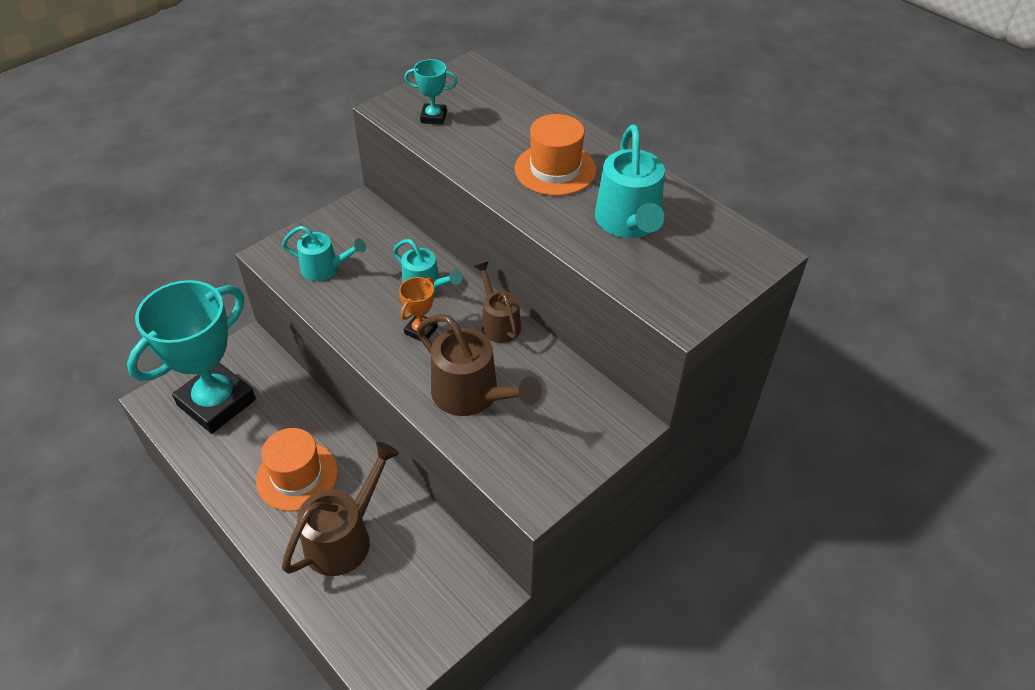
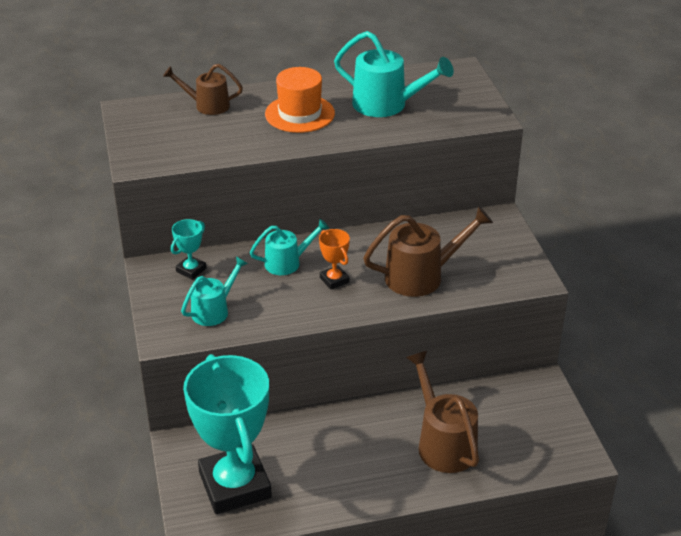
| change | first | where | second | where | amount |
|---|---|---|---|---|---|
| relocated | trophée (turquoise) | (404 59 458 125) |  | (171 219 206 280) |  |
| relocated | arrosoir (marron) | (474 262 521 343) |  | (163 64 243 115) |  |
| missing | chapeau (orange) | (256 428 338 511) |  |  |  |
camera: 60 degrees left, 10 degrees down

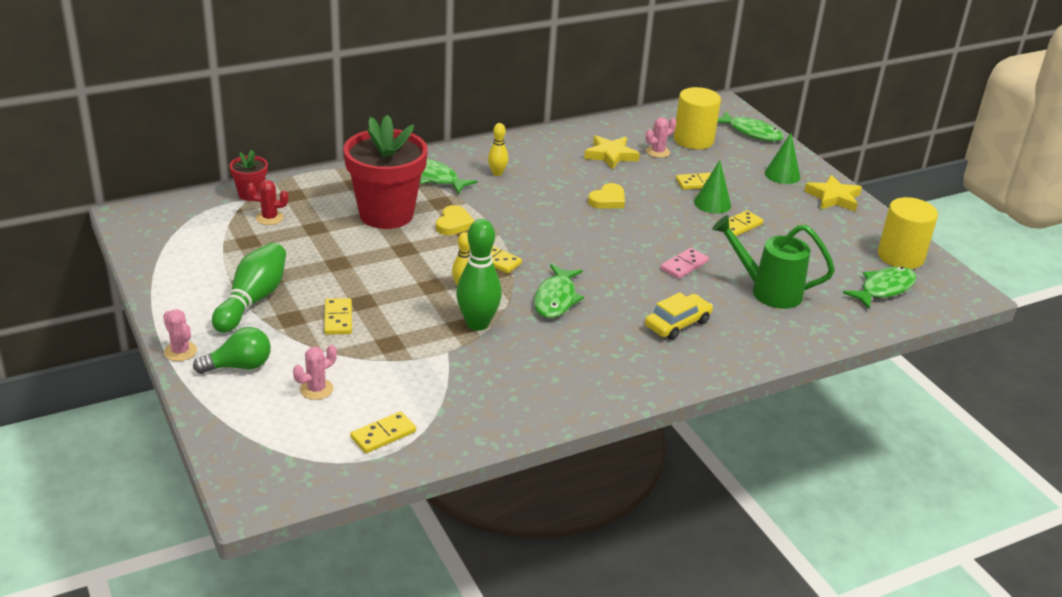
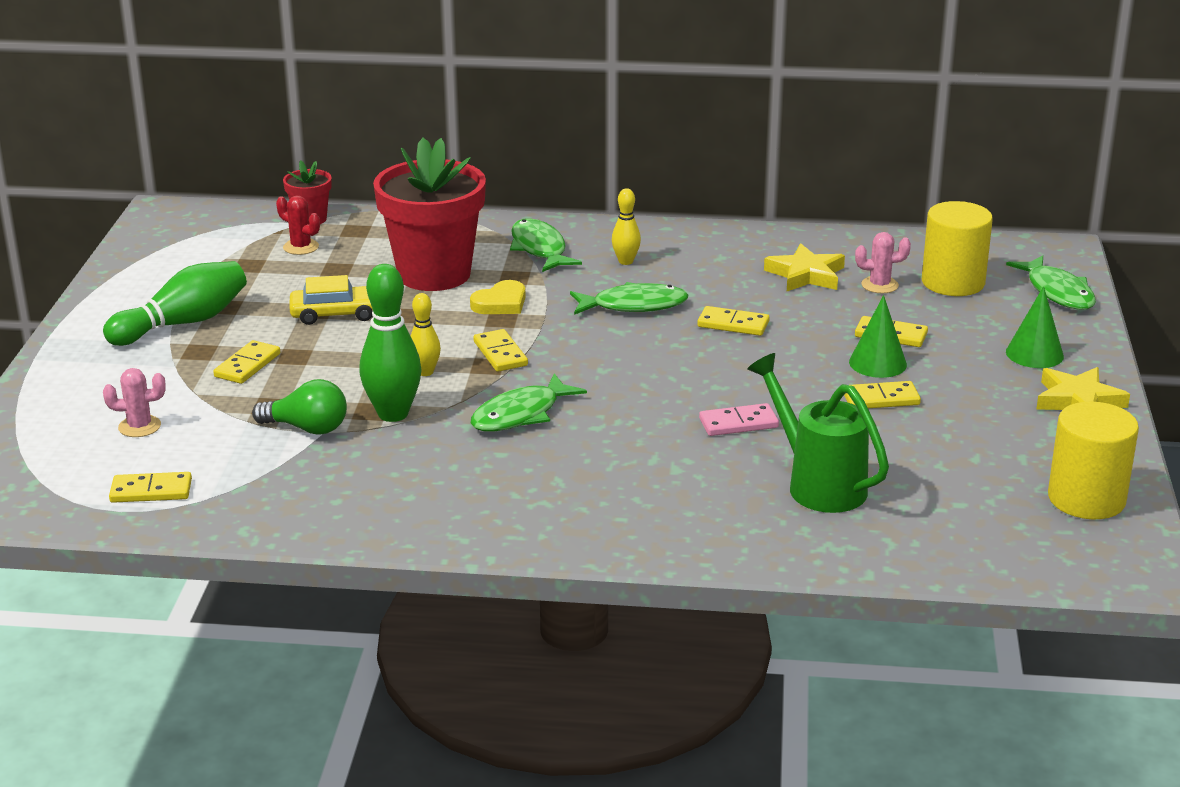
| change | first | where | second | where | amount |
|---|---|---|---|---|---|
| exchanged | cœur (jaune) | (588 183 625 209) | domino (jaune) | (697 306 770 336) |  |
| relocated | poisson (vert) | (843 267 916 309) |  | (570 282 688 315) |  |
| relocated | voiture (jaune) | (645 292 713 340) |  | (290 275 373 325) |  |
| missing | cactus (rose) | (163 309 197 361) |  |  |  |
| relocated | ampoule (vert) | (193 327 271 374) |  | (252 379 347 435) |  |
camera: 35 degrees right, 5 degrees down

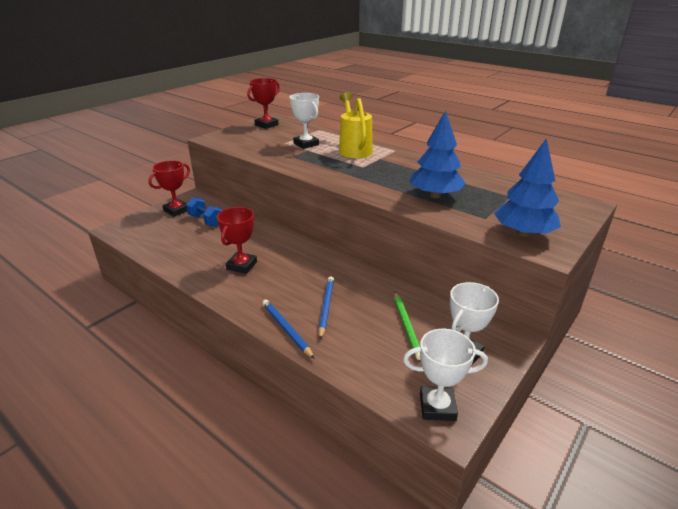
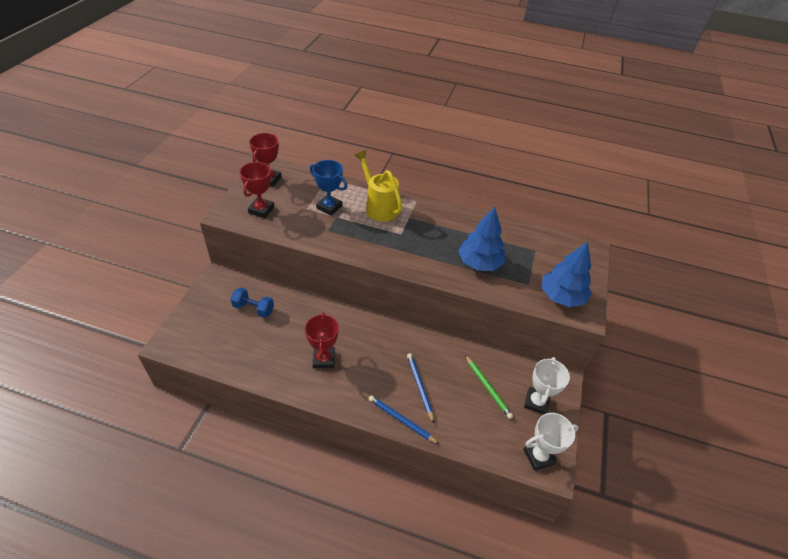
| change | first | where | second | where | amount |
|---|---|---|---|---|---|
| colour | trophée (blanc) | (290 93 319 149) | trophée (bleu) | (310 160 347 216) |  |
| relocated | trophée (rouge) | (148 160 190 217) |  | (239 162 275 218) |  |
camera: 25 degrees left, 15 degrees up

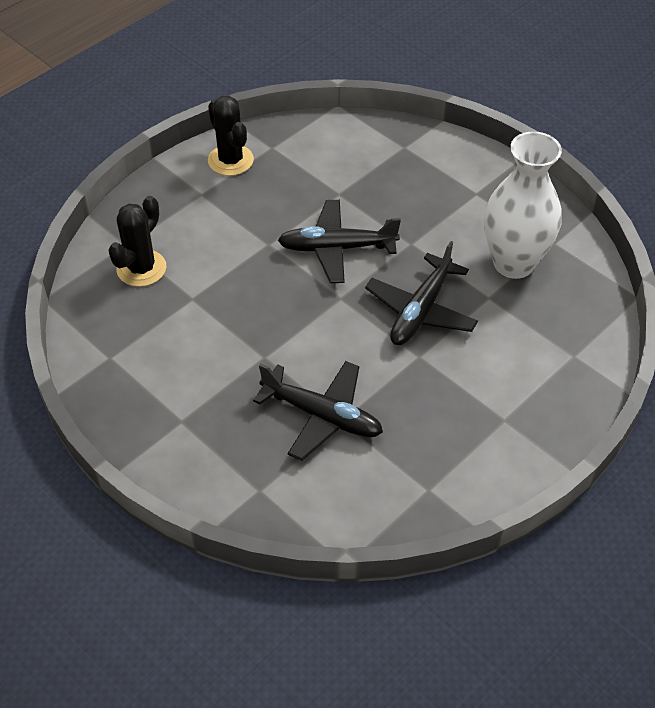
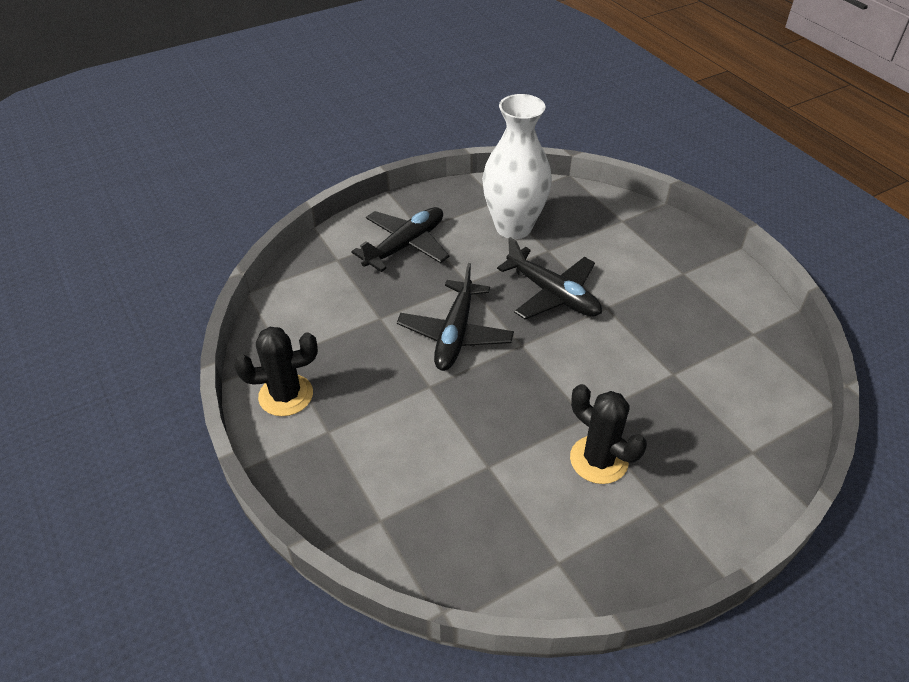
| change | first | where | second | where | amount |
|---|---|---|---|---|---|
| relocated | cactus (noir) | (108 196 166 287) |  | (570 384 647 484) |  |
| relocated | avion (noir) | (253 361 383 461) |  | (351 207 450 272) |  |
camera: 75 degrees left, 5 degrees down

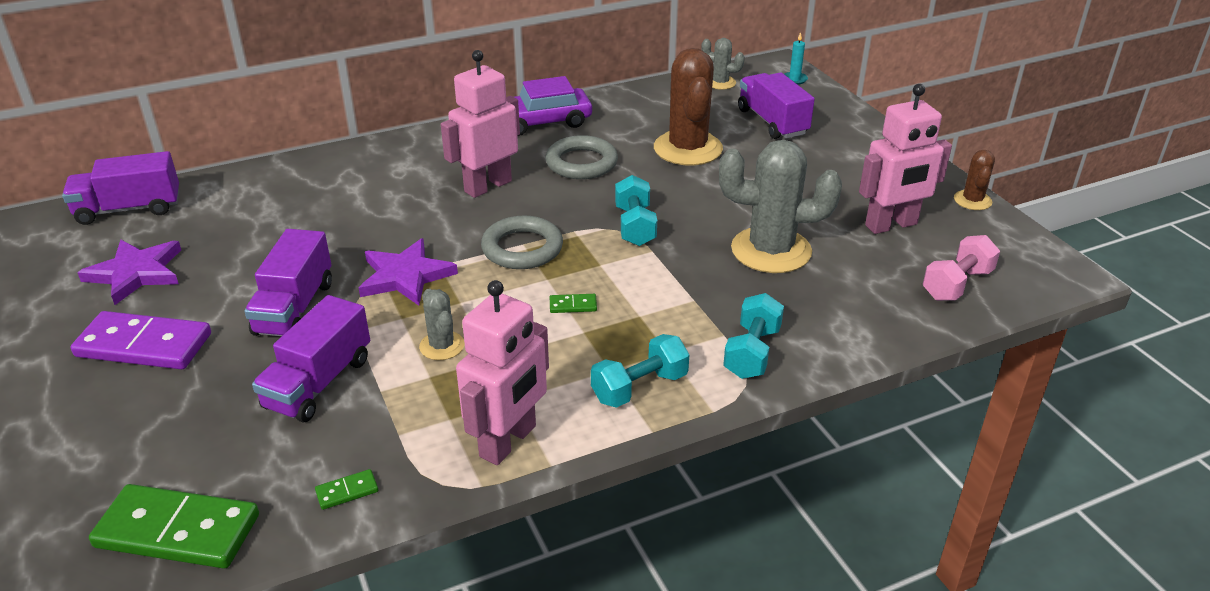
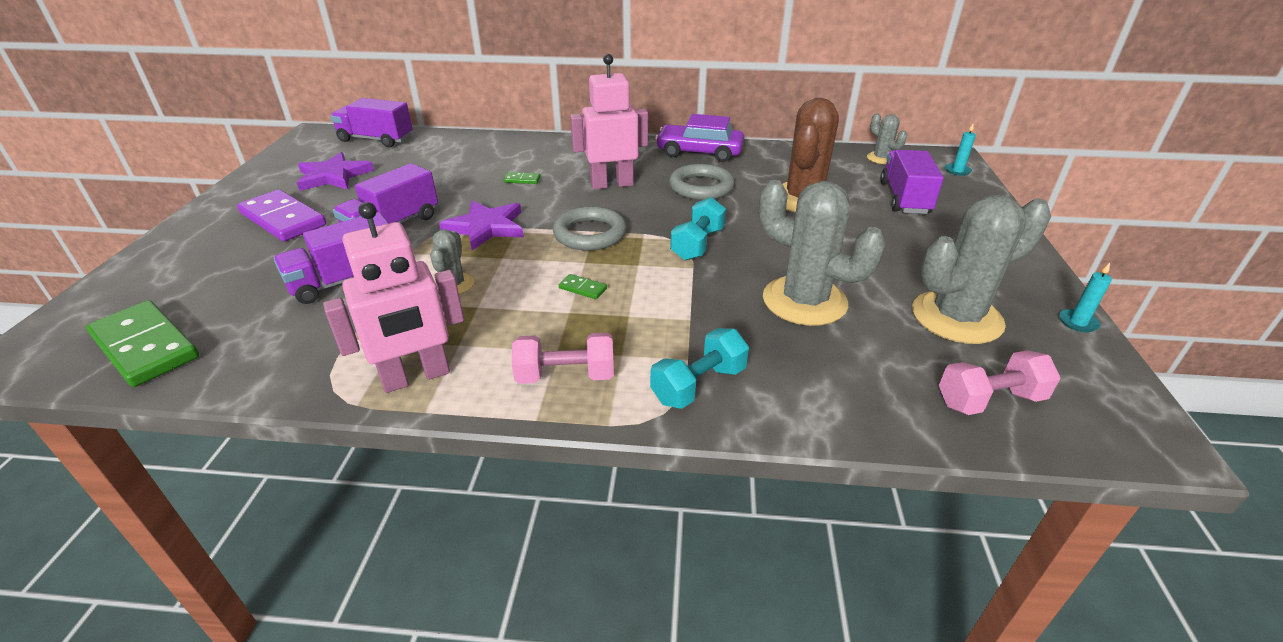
| change | first | where | second | where | amount |
|---|---|---|---|---|---|
| exchanged | robot (rose) | (859 84 952 234) | cactus (gris) | (912 195 1051 344) |  |
| exchanged | cactus (marron) | (954 150 995 210) | bougie (turquoise) | (1059 263 1112 332) |  |
| colour | haltère (turquoise) | (591 334 690 408) | haltère (rose) | (512 332 614 384) |  |
| relocated | domino (vert) | (315 469 378 510) |  | (504 172 541 184) |  |
camera: 30 degrees right, 0 degrees up

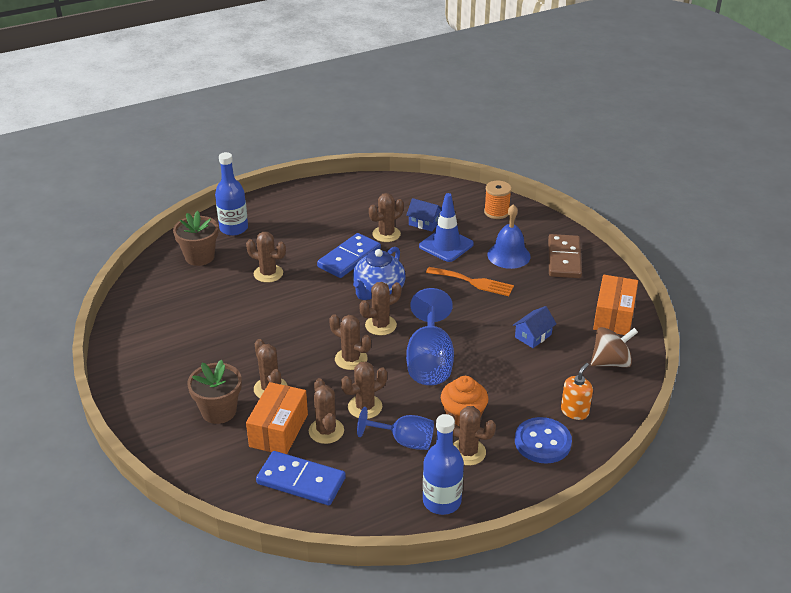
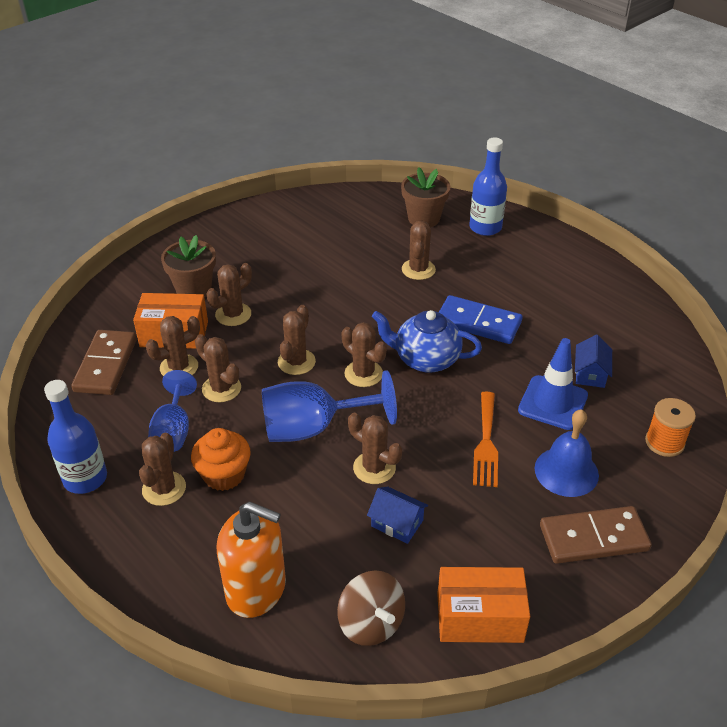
| change | first | where | second | where | amount |
|---|---|---|---|---|---|
| relocated | cactus (marron) | (369 193 404 242) |  | (348 413 402 484) |  |
| size | distributeur de savon (orange) | (561 363 593 420) |  | (217 502 286 618) | x1.78 |
| missing | bouton (bleu) | (515 417 572 464) |  |  |  |
| colour | domino (bleu) | (256 451 346 505) | domino (marron) | (71 330 137 395) |  |
camera: 75 degrees right, 5 degrees up

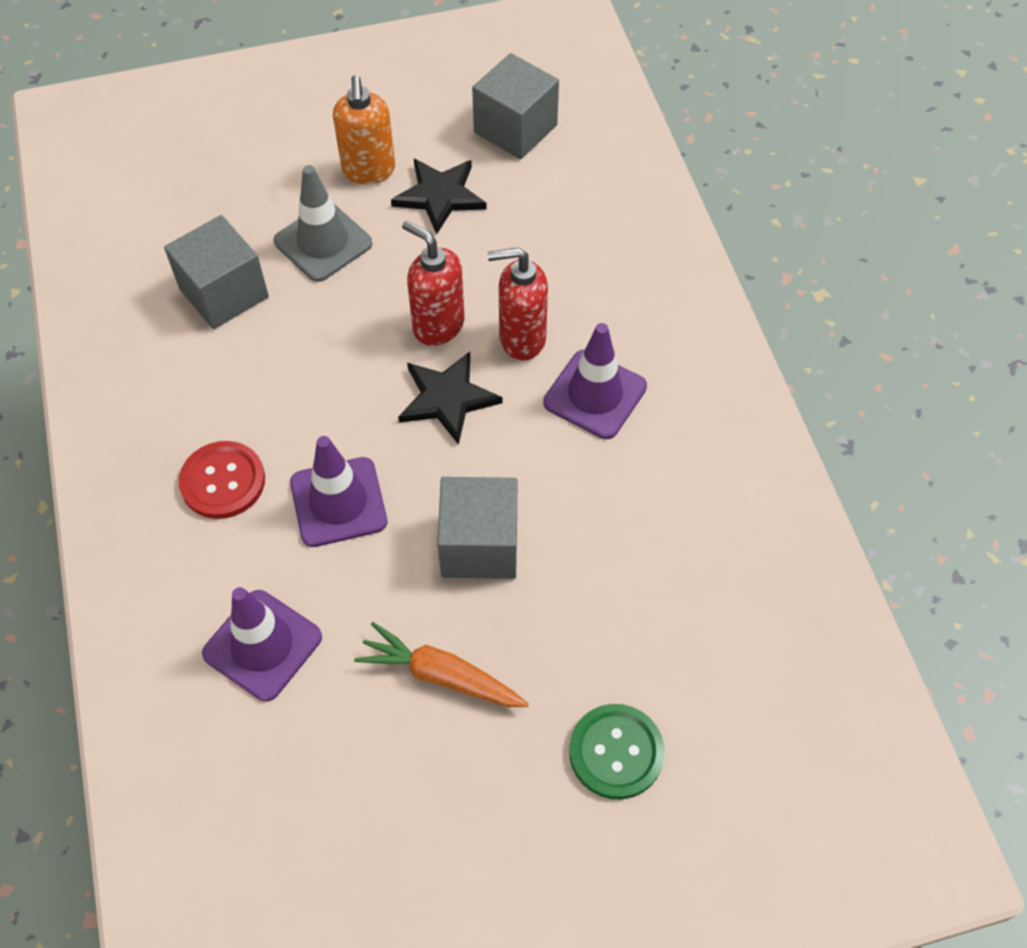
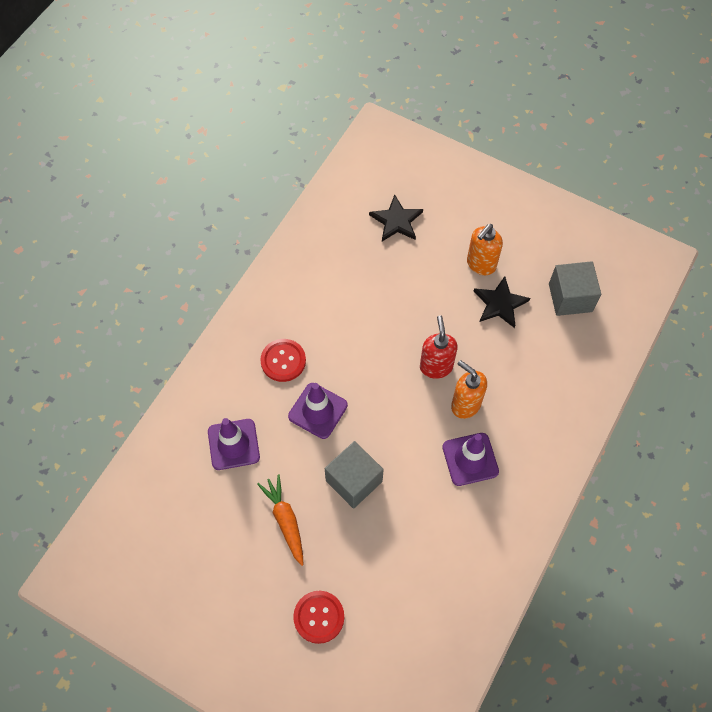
| change | first | where | second | where | amount |
|---|---|---|---|---|---|
| missing | cône de chantier (gris) | (273 165 372 282) |  |  |  |
| missing | cube (gris) | (164 215 269 329) |  |  |  |
| colour | distributeur de savon (rouge) | (488 247 548 361) | distributeur de savon (orange) | (451 360 487 419) |  |
| relocated | étoile (noir) | (398 352 502 445) |  | (369 195 423 241) |  |
| colour | bouton (vert) | (569 704 665 799) | bouton (rouge) | (293 591 344 644) |  |
camera: 45 degrees right, 5 degrees up

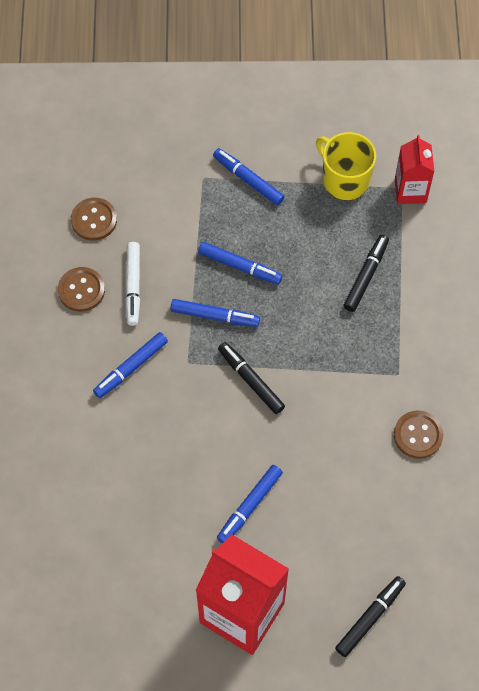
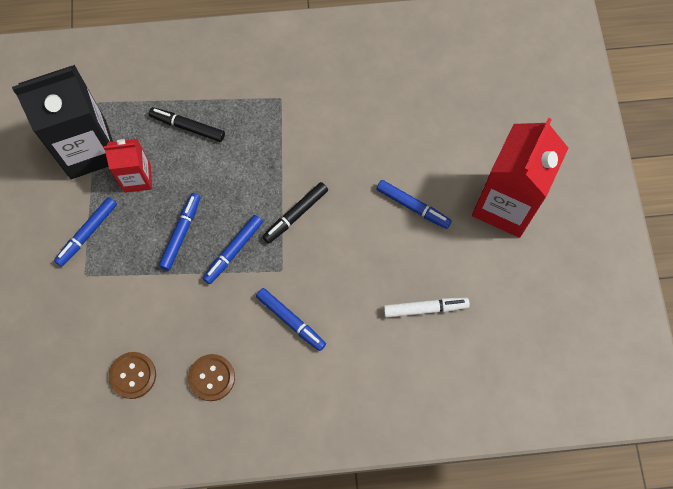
| change | first | where | second | where | amount |
|---|---|---|---|---|---|
| exchanged | tasse (jaune) | (316 132 376 200) | brique de lait (noir) | (12 65 113 179) |  |
| relocated | brique de lait (rouge) | (395 135 434 204) |  | (104 139 152 193) |  |
| relocated | feutre (blanc) | (125 242 140 326) |  | (383 297 470 318) |  |
| spun | feutre (bleu) | (170 299 260 327) |  | (203 215 263 284) | 150 degrees counterclockwise |
| missing | bouton (marron) | (394 411 443 459) |  |  |  |
| missing | feutre (noir) | (335 576 406 657) |  |  |  |
camera: 95 degrees left, 5 degrees up

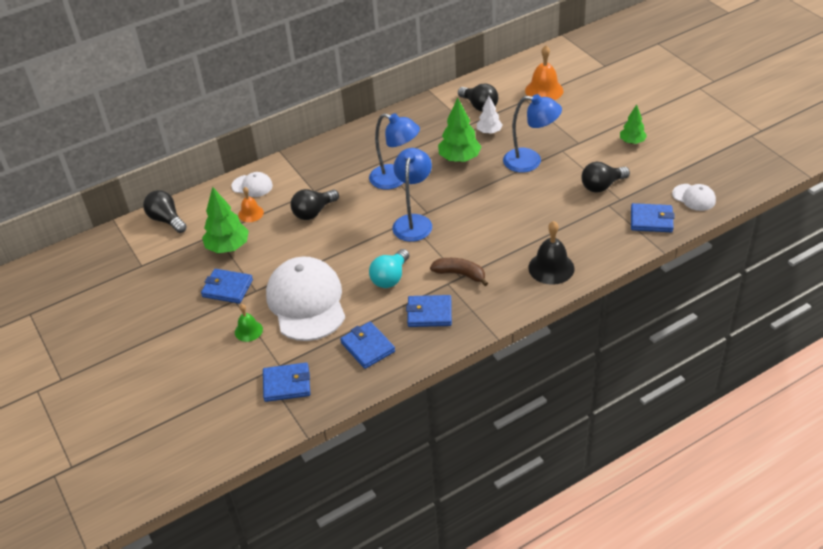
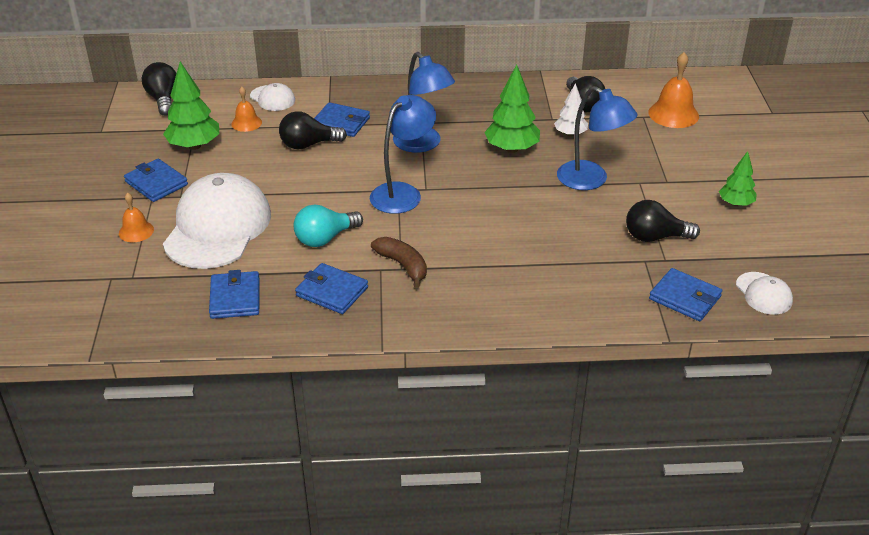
| change | first | where | second | where | amount |
|---|---|---|---|---|---|
| missing | cloche (noir) | (528 221 574 285) |  |  |  |
| colour | cloche (vert) | (235 304 263 342) | cloche (orange) | (119 192 154 242) |  |
| relocated | portefeuille (bleu) | (263 362 310 402) |  | (314 102 370 137) |  |
camera: 25 degrees right, 5 degrees down

